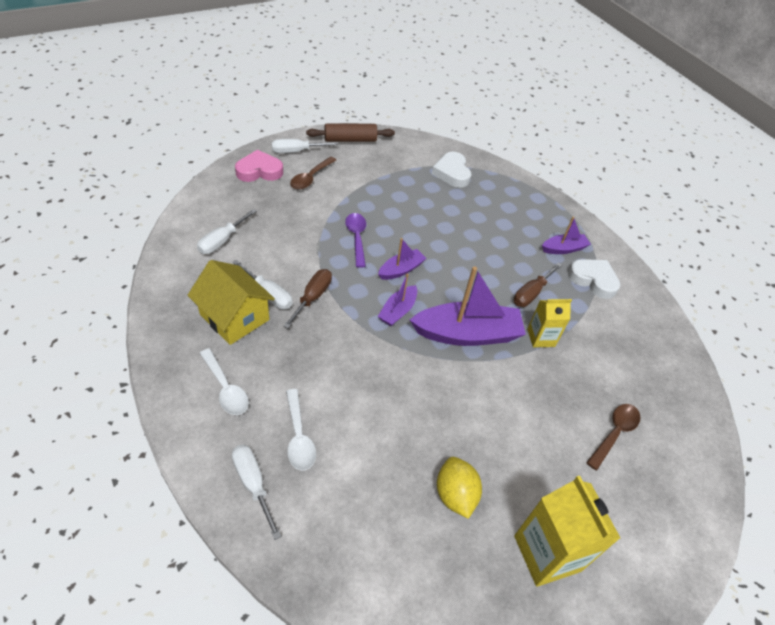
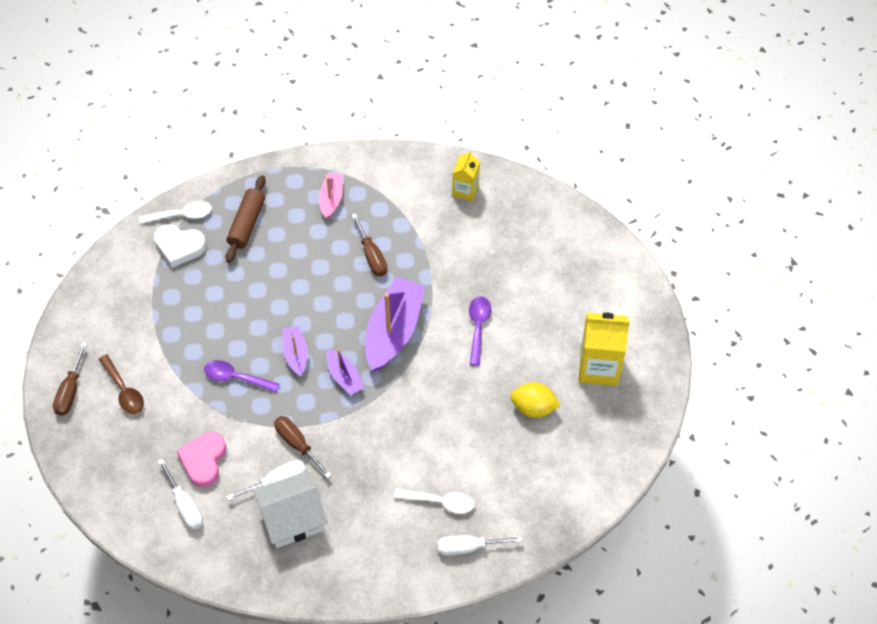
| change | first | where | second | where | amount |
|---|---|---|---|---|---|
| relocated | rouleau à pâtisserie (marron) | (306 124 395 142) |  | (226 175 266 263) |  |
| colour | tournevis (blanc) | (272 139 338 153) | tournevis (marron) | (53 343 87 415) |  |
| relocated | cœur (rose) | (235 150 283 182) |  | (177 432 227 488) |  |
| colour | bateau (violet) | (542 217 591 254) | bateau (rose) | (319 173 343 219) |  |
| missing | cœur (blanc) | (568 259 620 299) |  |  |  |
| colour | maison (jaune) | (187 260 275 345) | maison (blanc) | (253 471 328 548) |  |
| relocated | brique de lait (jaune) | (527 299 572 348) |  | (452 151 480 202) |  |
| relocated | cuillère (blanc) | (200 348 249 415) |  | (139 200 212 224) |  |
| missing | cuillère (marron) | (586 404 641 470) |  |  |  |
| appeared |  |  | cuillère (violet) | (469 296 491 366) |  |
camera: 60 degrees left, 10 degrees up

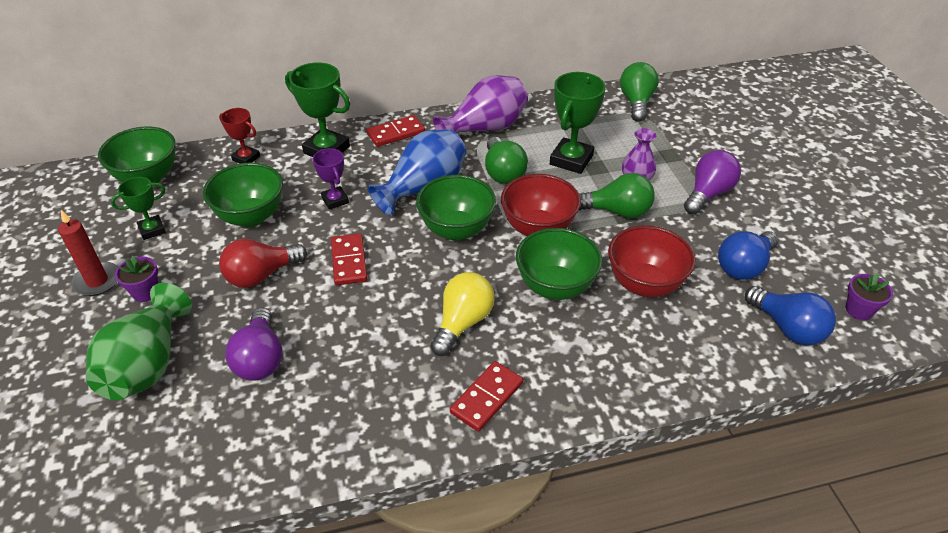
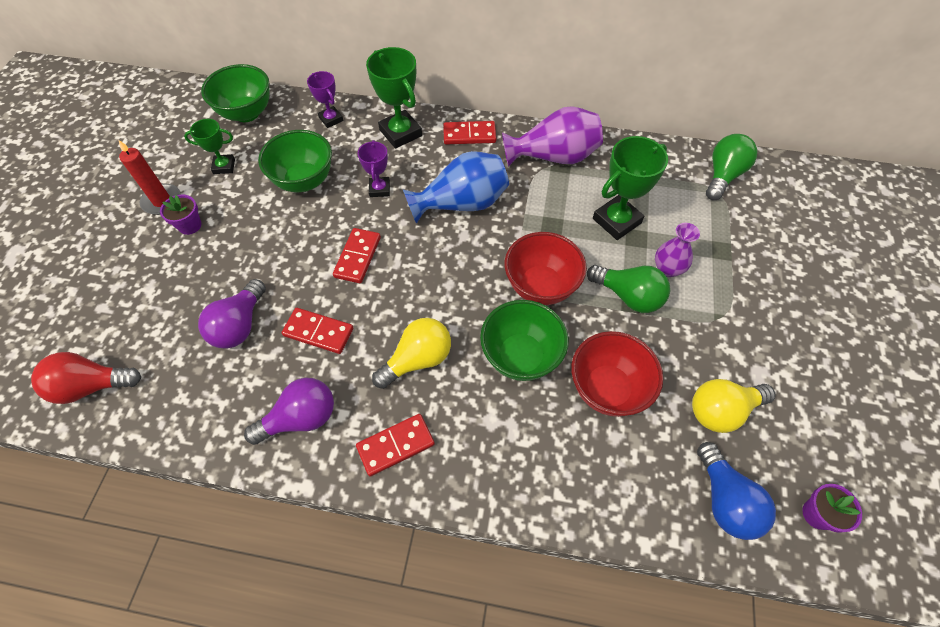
| change | first | where | second | where | amount |
|---|---|---|---|---|---|
| colour | trophée (rouge) | (219 108 260 163) | trophée (violet) | (307 71 343 128) |  |
| missing | ampoule (vert) | (485 137 528 184) |  |  |  |
| relocated | ampoule (violet) | (684 150 741 214) |  | (244 378 334 445) |  |
| missing | bol (vert) | (416 175 496 241) |  |  |  |
| colour | ampoule (bleu) | (718 231 779 280) | ampoule (jaune) | (692 379 775 433) |  |
| relocated | ampoule (rouge) | (219 239 307 288) |  | (31 352 141 404) |  |
| missing | vase (vert) | (86 283 192 400) |  |  |  |
| appeared |  |  | domino (rouge) | (282 308 353 354) |  |
camera: 25 degrees right, 15 degrees up

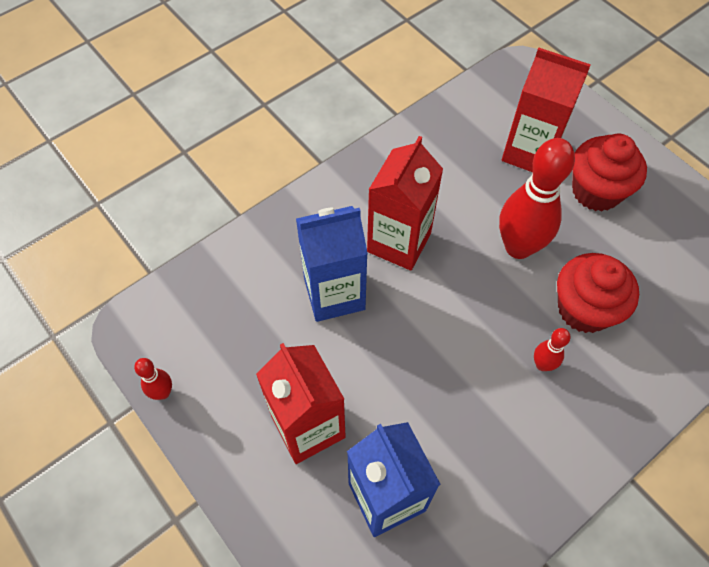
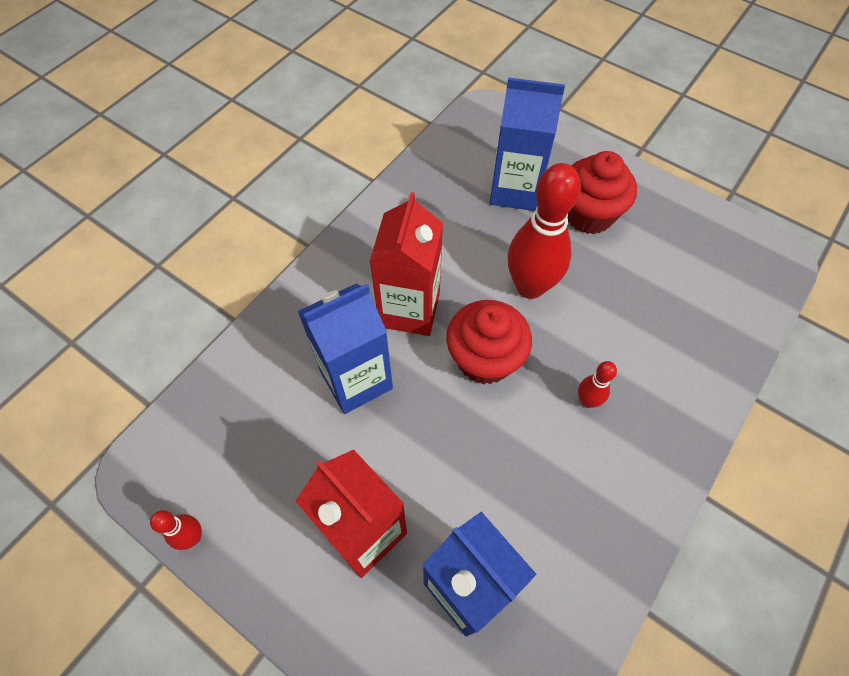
| change | first | where | second | where | amount |
|---|---|---|---|---|---|
| colour | brique de lait (rouge) | (502 48 591 172) | brique de lait (bleu) | (490 77 565 211) |  |
| relocated | muffin (rouge) | (557 253 639 333) |  | (446 300 532 385) |  |
camera: 15 degrees left, 0 degrees up

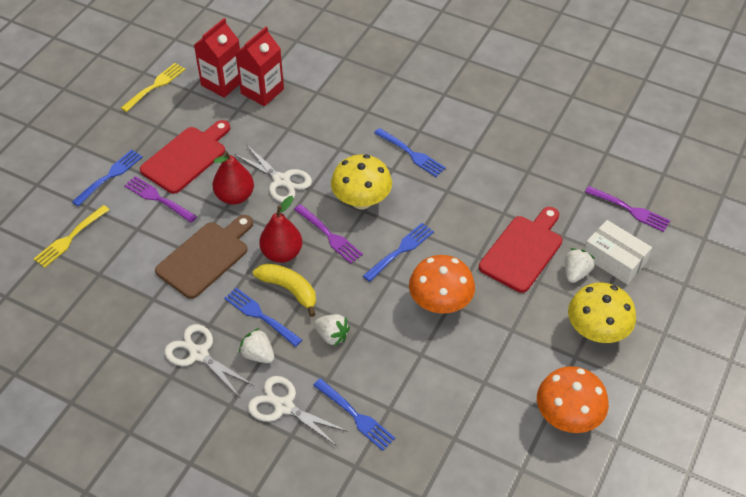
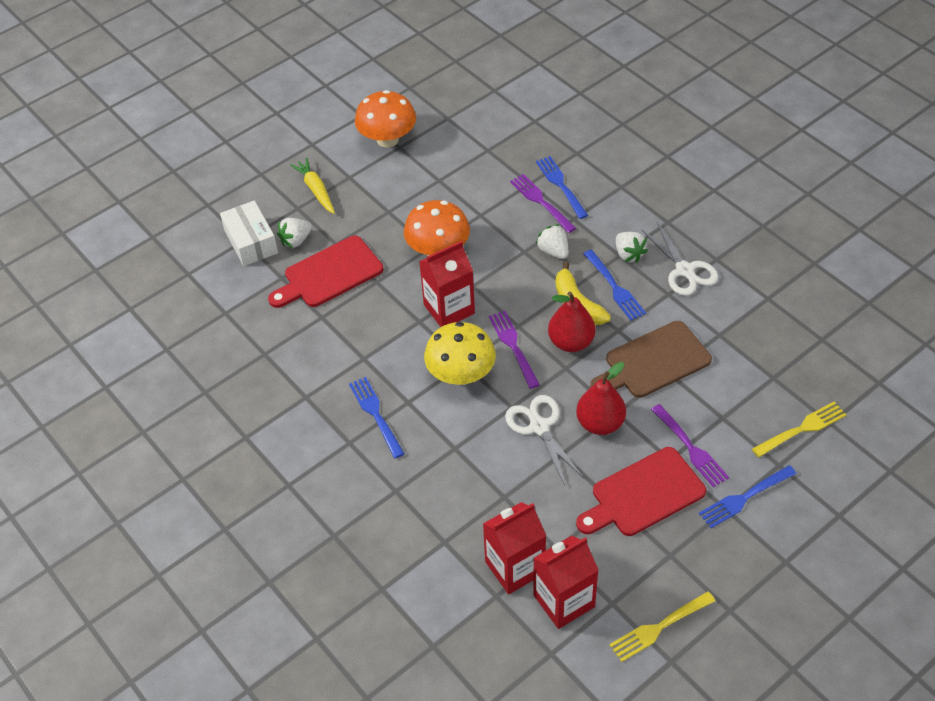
| change | first | where | second | where | amount |
|---|---|---|---|---|---|
| relocated | fourchette (violet) | (585 186 670 232) |  | (510 174 576 233) |  |
| exchanged | fourchette (bleu) | (363 223 434 282) | brique de lait (rouge) | (419 241 475 327) |  |
| exchanged | champignon (jaune) | (568 283 636 343) | carotte (jaune) | (290 158 335 214) |  |
| missing | ciseaux (blanc) | (248 376 349 447) |  |  |  |
camera: 155 degrees left, 0 degrees up

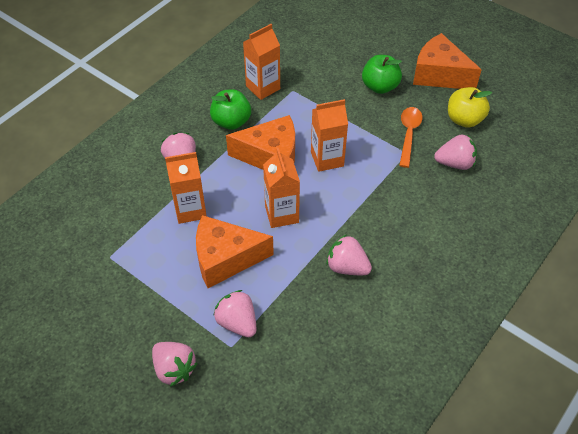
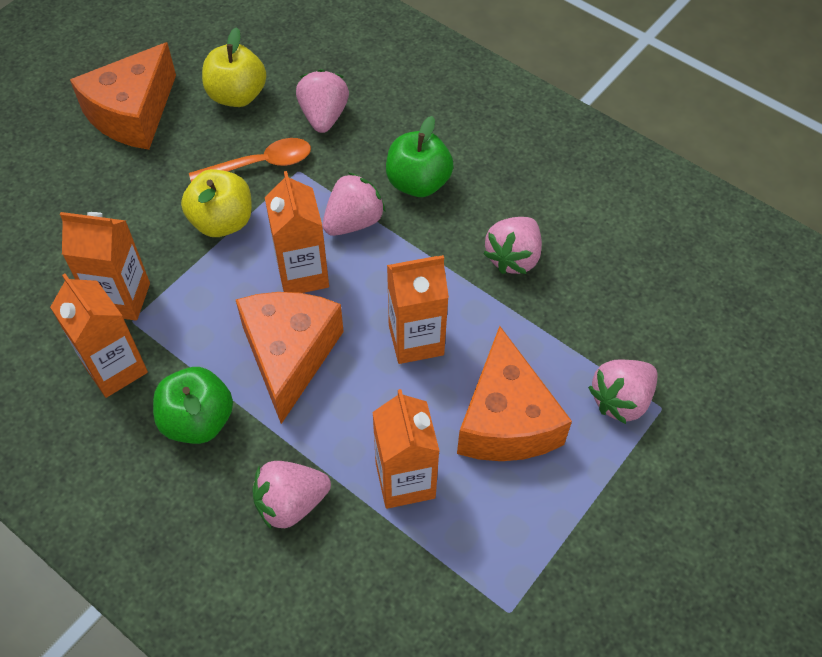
| change | first | where | second | where | amount |
|---|---|---|---|---|---|
| relocated | pomme (vert) | (362 55 402 94) |  | (386 116 454 197) |  |
| spun | cuillère (orange) | (399 107 422 168) |  | (189 138 311 182) | 150 degrees clockwise |
| relocated | fraise (rose) | (152 342 198 387) |  | (323 173 386 236) |  |
| appeared |  |  | pomme (jaune) | (181 169 252 237) |  |
| appeared |  |  | brique de lait (orange) | (60 212 150 320) |  |
camera: 90 degrees left, 5 degrees up

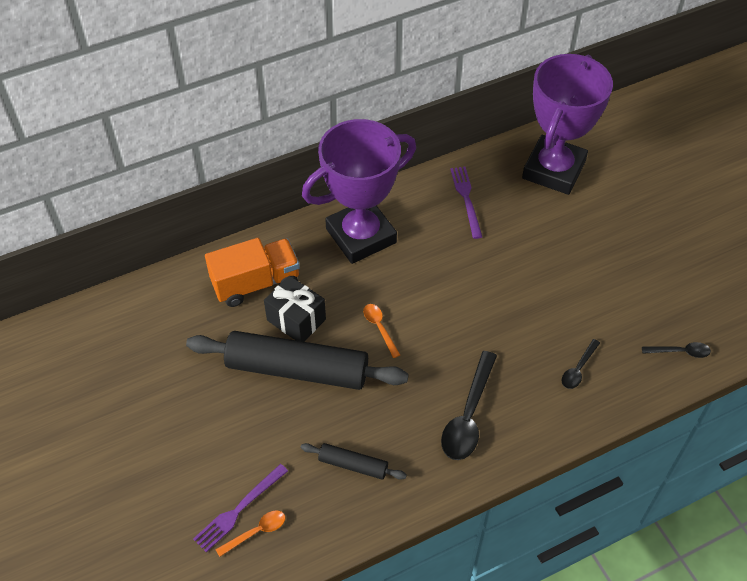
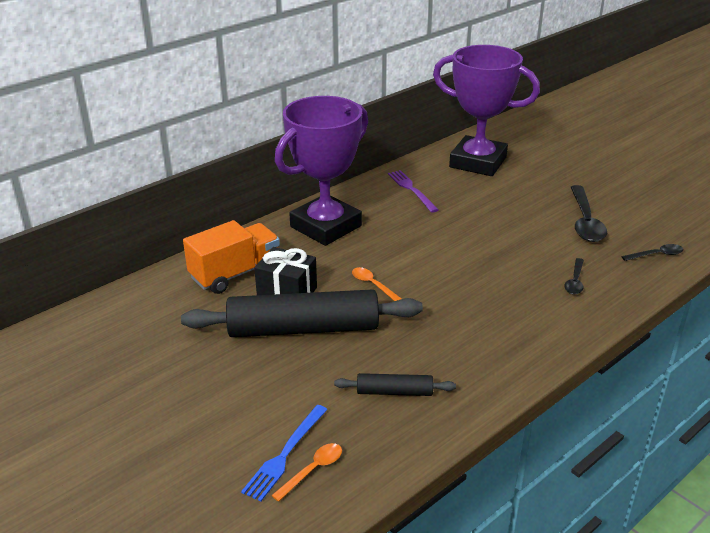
| change | first | where | second | where | amount |
|---|---|---|---|---|---|
| spun | trophée (violet) | (522 54 613 195) |  | (433 45 540 176) | 75 degrees counterclockwise |
| relocated | cuillère (noir) | (441 351 497 460) |  | (571 185 607 242) |  |
| colour | fourchette (violet) | (193 464 288 552) | fourchette (bleu) | (241 405 328 502) |  |
camera: 15 degrees left, 20 degrees down

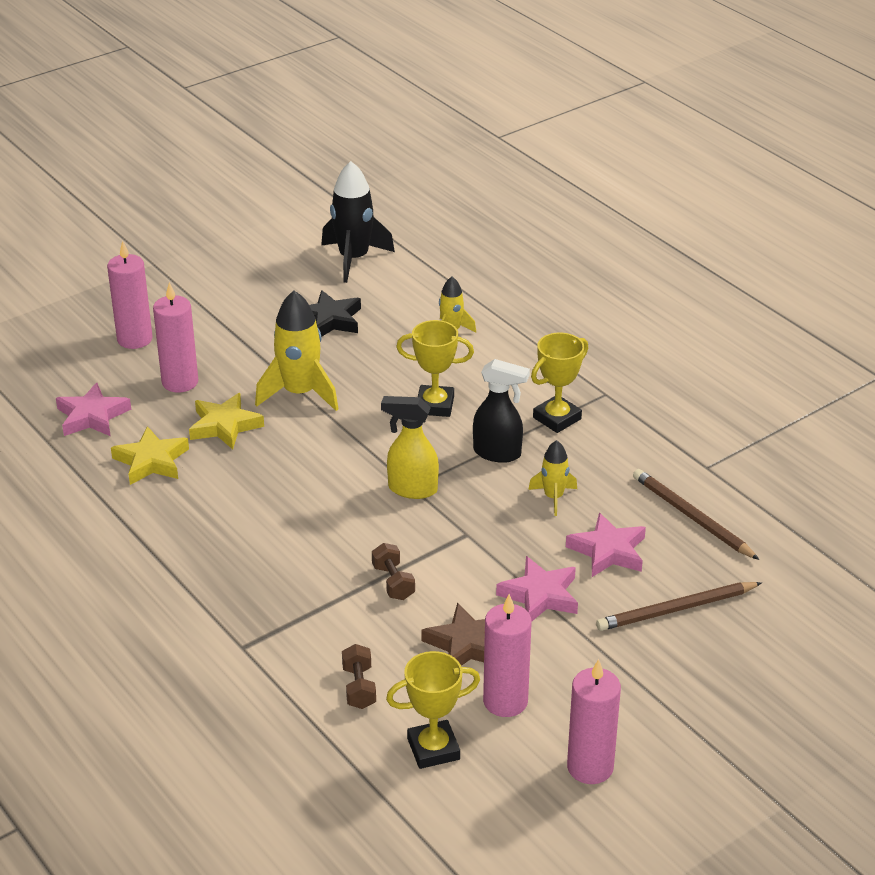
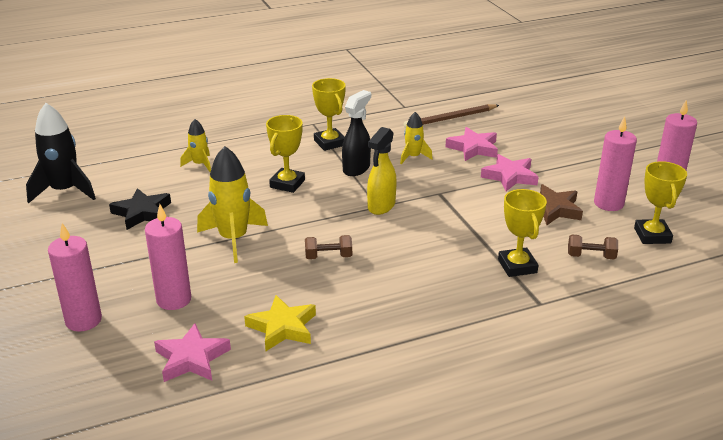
| change | first | where | second | where | amount |
|---|---|---|---|---|---|
| missing | étoile (jaune) | (189 393 264 449) |  |  |  |
| relocated | haltère (marron) | (372 543 415 600) |  | (305 235 352 259) |  |
| missing | crayon (marron) | (596 582 762 631) |  |  |  |
| appeared |  |  | trophée (jaune) | (498 189 547 277) |  |
camera: 75 degrees left, 5 degrees down

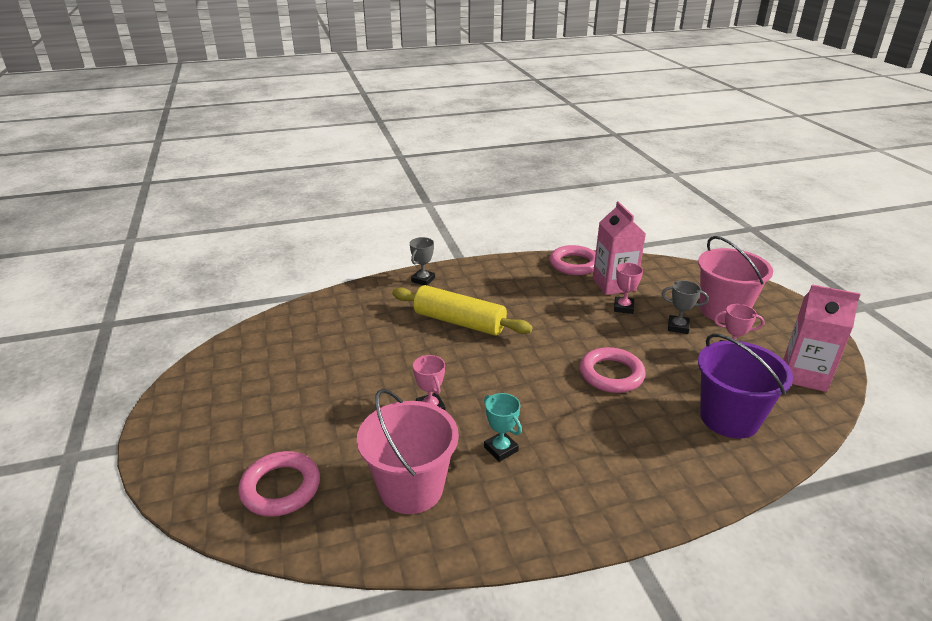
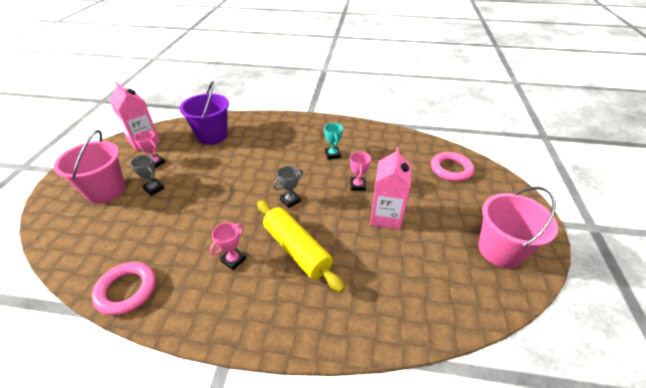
| change | first | where | second | where | amount |
|---|---|---|---|---|---|
| relocated | brique de lait (rose) | (593 201 646 295) |  | (370 147 411 230) |  |
| relocated | trophée (gris) | (410 237 435 285) |  | (273 166 303 208) |  |
| relocated | trophée (rose) | (614 263 643 314) |  | (210 222 246 270) |  |
| missing | anneau (rose) | (580 347 646 393) |  |  |  |
| relocated | seau (rose) | (357 389 459 514) |  | (479 187 558 268) |  |
camera: 155 degrees left, 10 degrees up

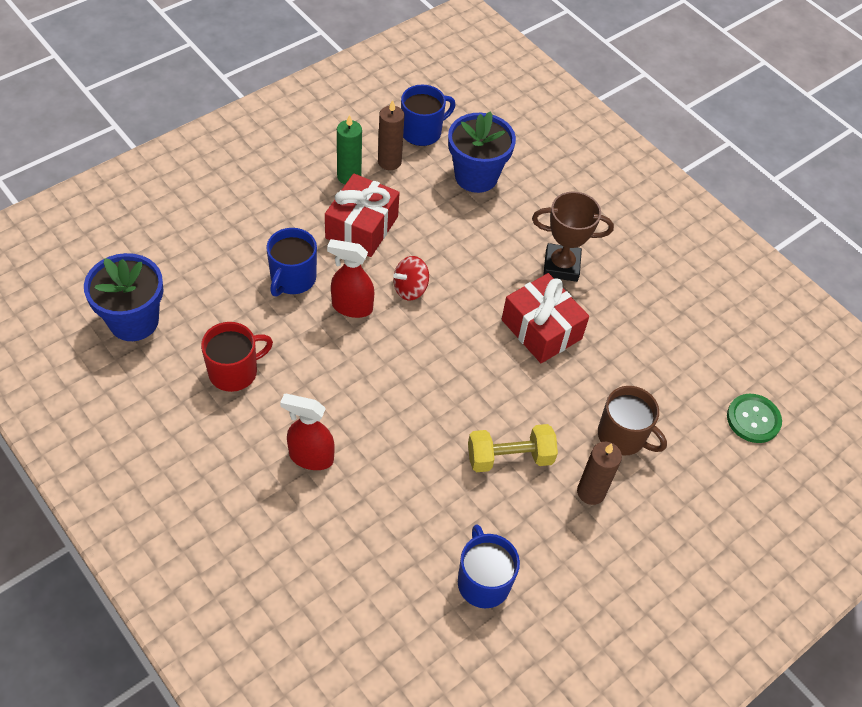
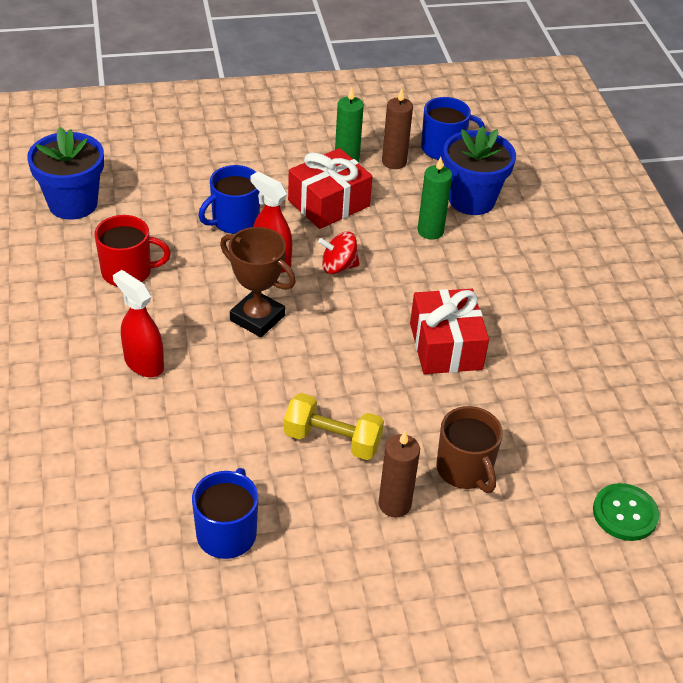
| change | first | where | second | where | amount |
|---|---|---|---|---|---|
| relocated | trophée (marron) | (532 191 614 282) |  | (220 227 296 337) |  |
| appeared |  |  | bougie (vert) | (418 157 452 240) |  |
camera: 30 degrees right, 10 degrees down

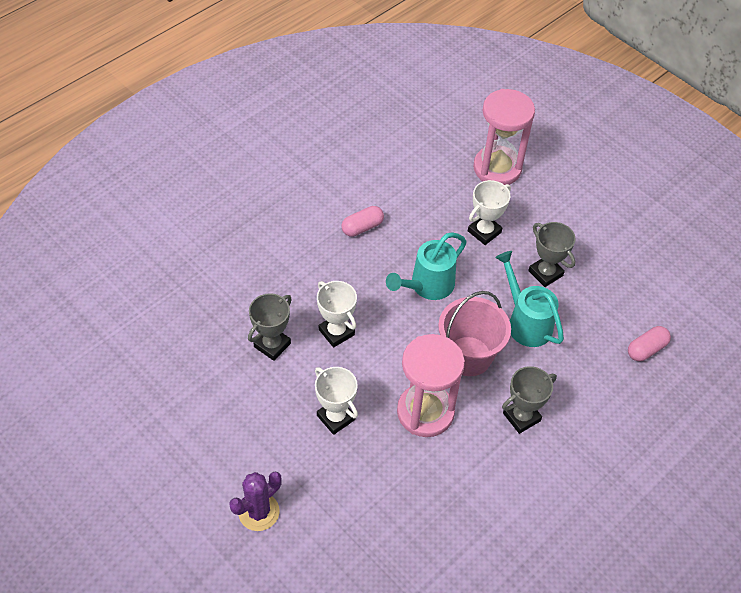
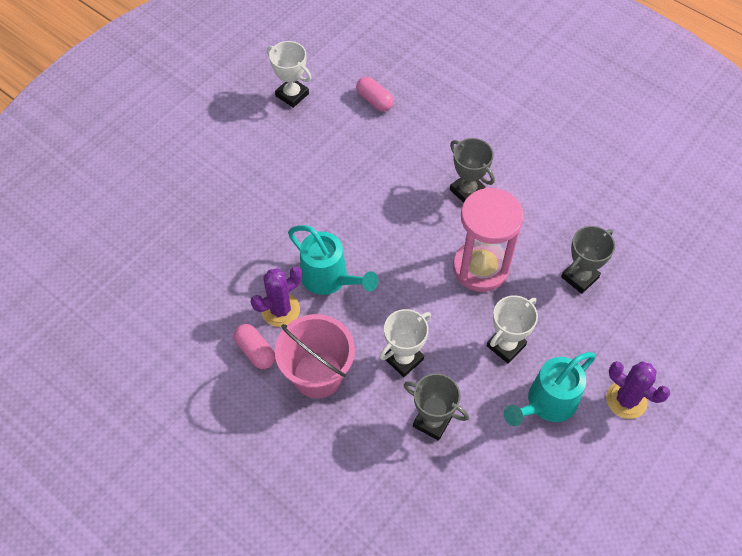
| change | first | where | second | where | amount |
|---|---|---|---|---|---|
| missing | sablier (rose) | (473 89 535 185) |  |  |  |
| relocated | trophée (blanc) | (468 180 511 245) |  | (267 41 312 108) |  |
| relocated | trophée (gris) | (528 222 575 287) |  | (561 226 615 294) |  |
| relocated | arrosoir (turquoise) | (495 251 564 347) |  | (504 352 596 426) |  |
| relocated | seau (rose) | (438 291 511 376) |  | (275 314 355 398) |  |
| appeared |  |  | cactus (violet) | (251 267 302 327) |  |
camera: 95 degrees left, 5 degrees up

